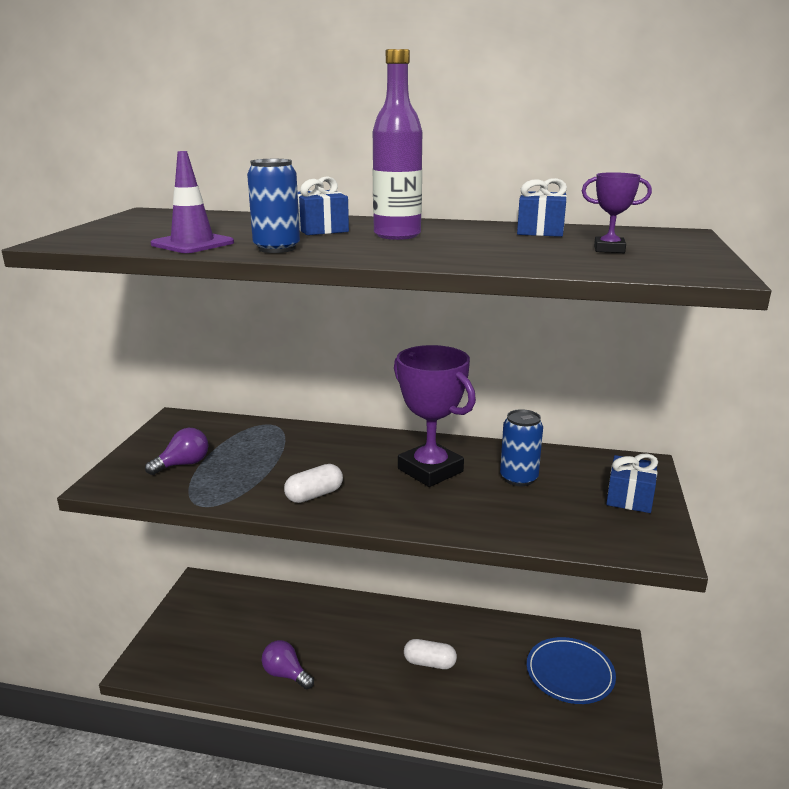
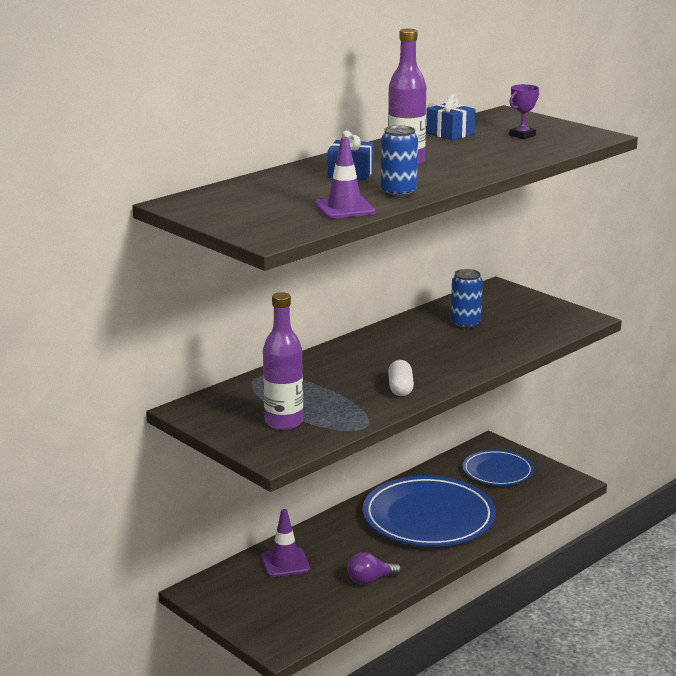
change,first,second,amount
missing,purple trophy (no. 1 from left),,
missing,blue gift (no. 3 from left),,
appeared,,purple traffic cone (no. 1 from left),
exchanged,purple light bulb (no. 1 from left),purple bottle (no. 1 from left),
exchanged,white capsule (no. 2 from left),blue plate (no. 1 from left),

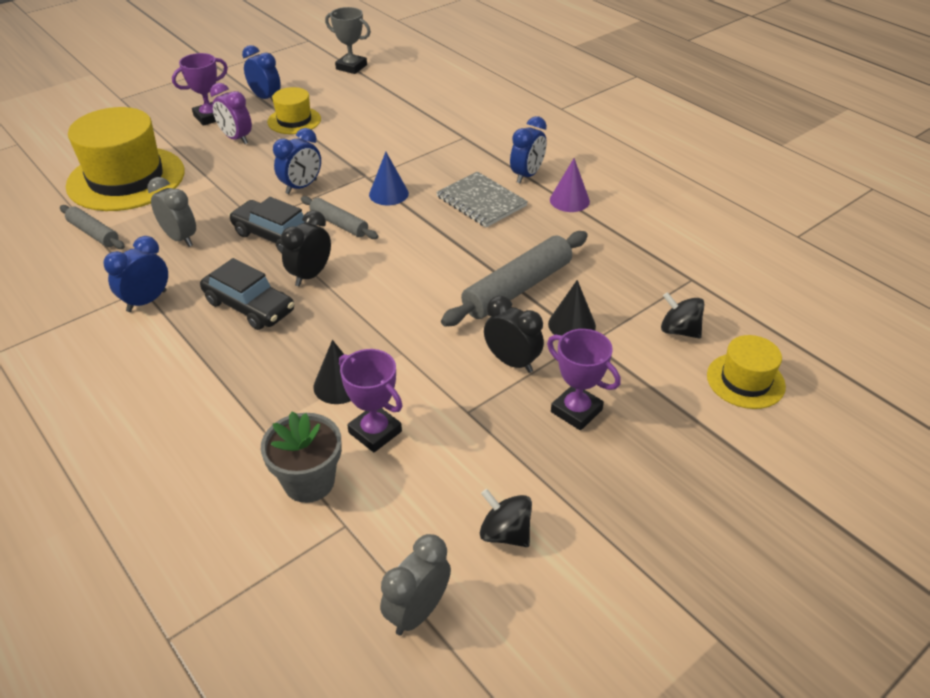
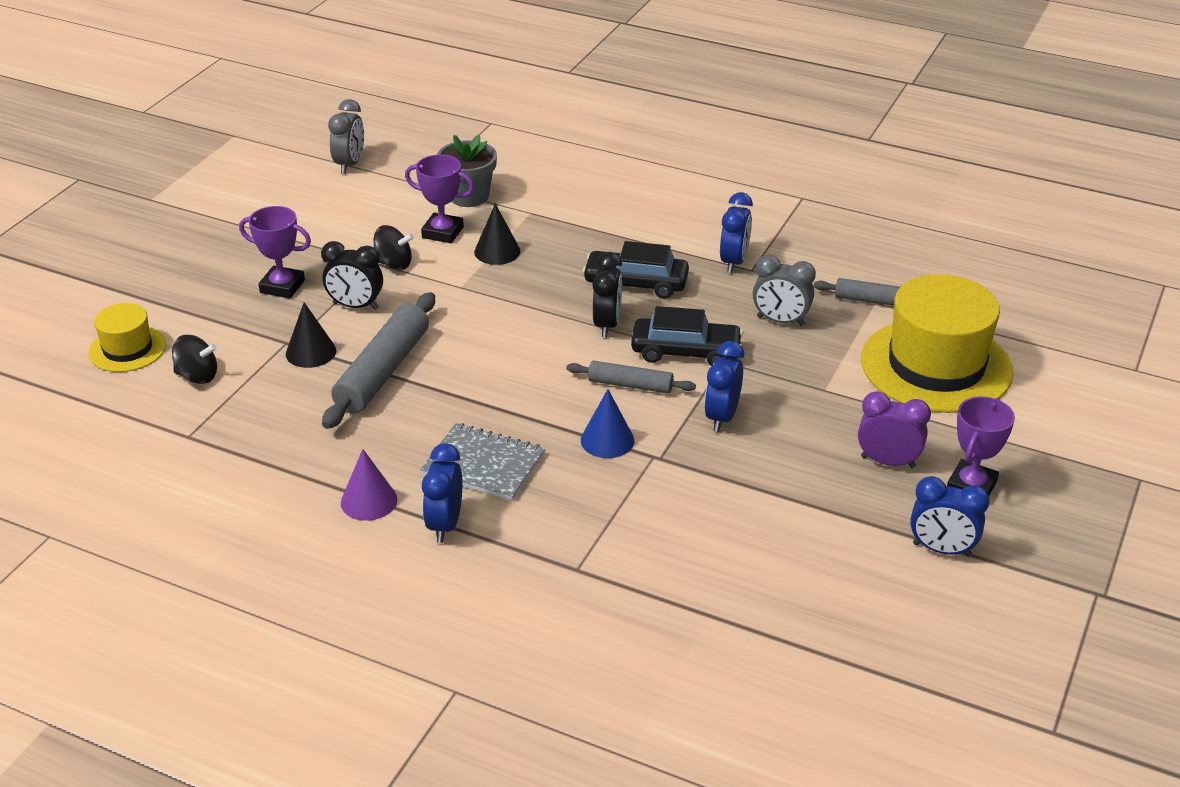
change,first,second,amount
missing,yellow hat (no. 2 from left),,
missing,grey trophy,,
relocated,black spinning top (no. 1 from left in the first image),black spinning top (no. 2 from left),

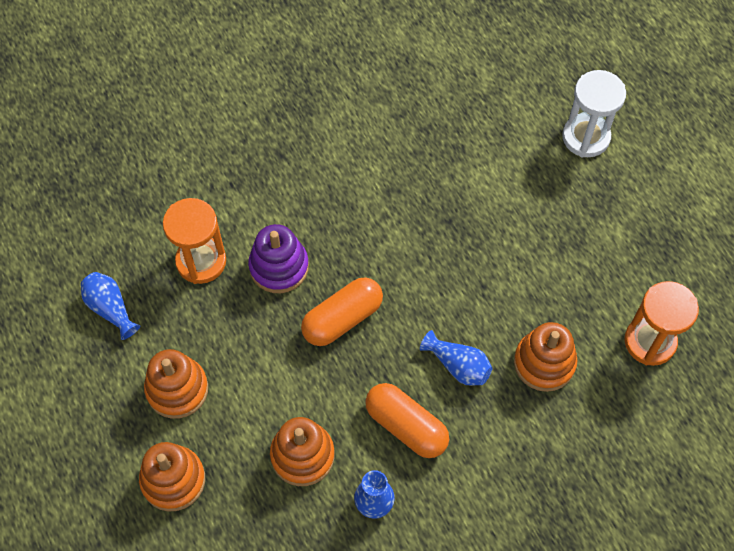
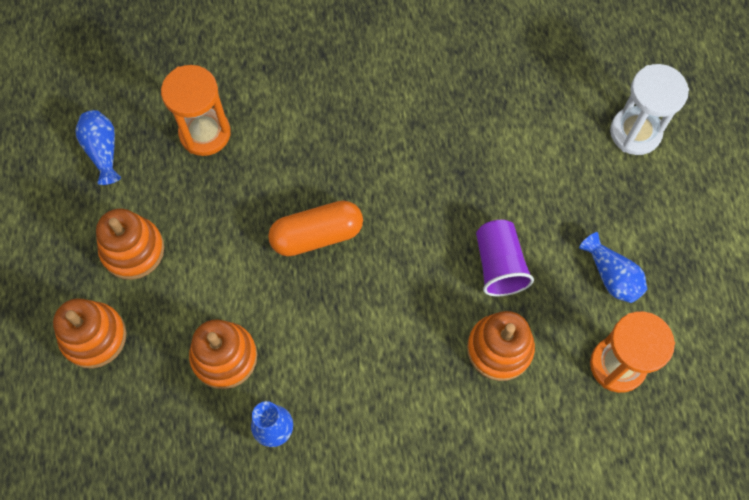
change,first,second,amount
missing,purple stacking toy,,
missing,orange capsule (no. 2 from left),,
appeared,,purple cup,
relocated,blue vase (no. 3 from left),,

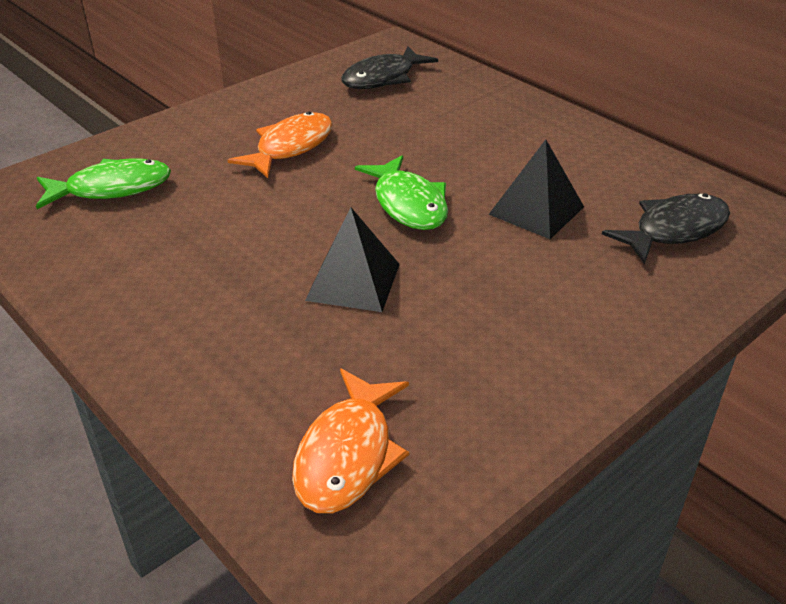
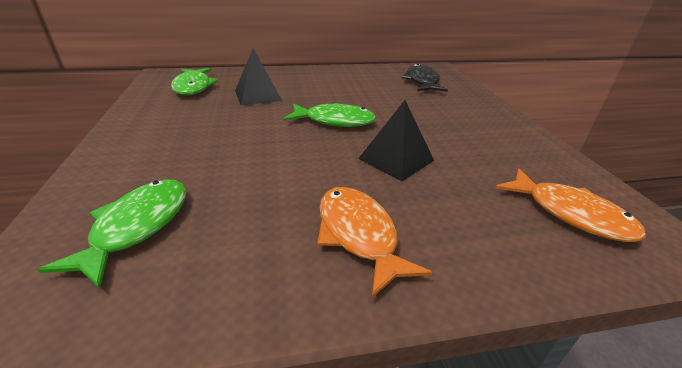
change,first,second,amount
relocated,orange fish (no. 1 from left),,
relocated,black pyramid (no. 2 from left in the first image),black pyramid (no. 1 from left),
colour,black fish (no. 1 from left),green fish (no. 2 from left),

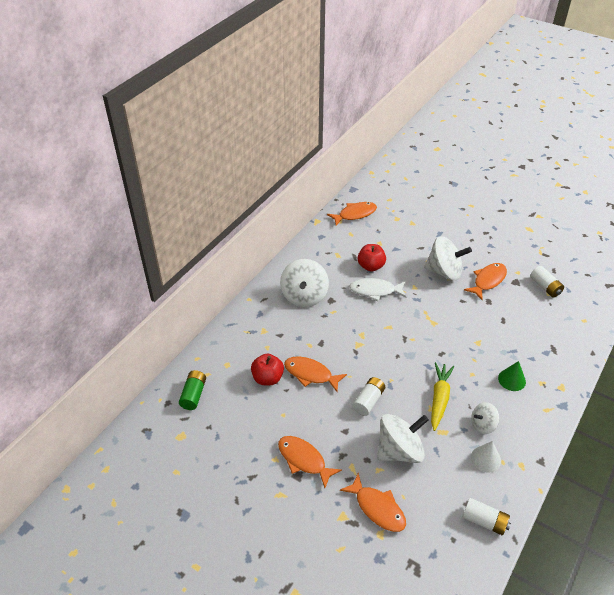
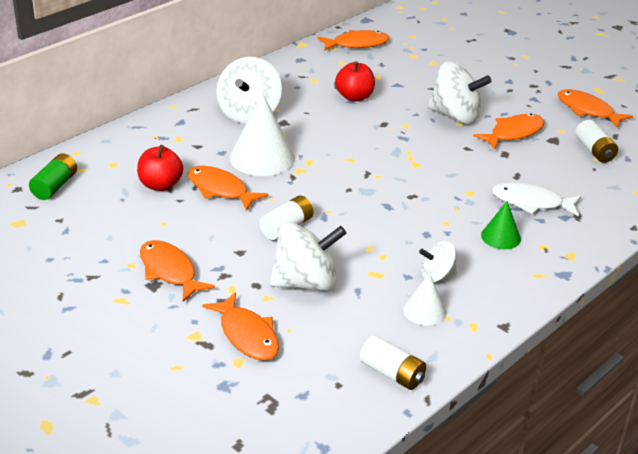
change,first,second,amount
missing,yellow carrot,,
appeared,,white cone (no. 1 from left),
appeared,,orange fish (no. 6 from left),
relocated,white fish,,

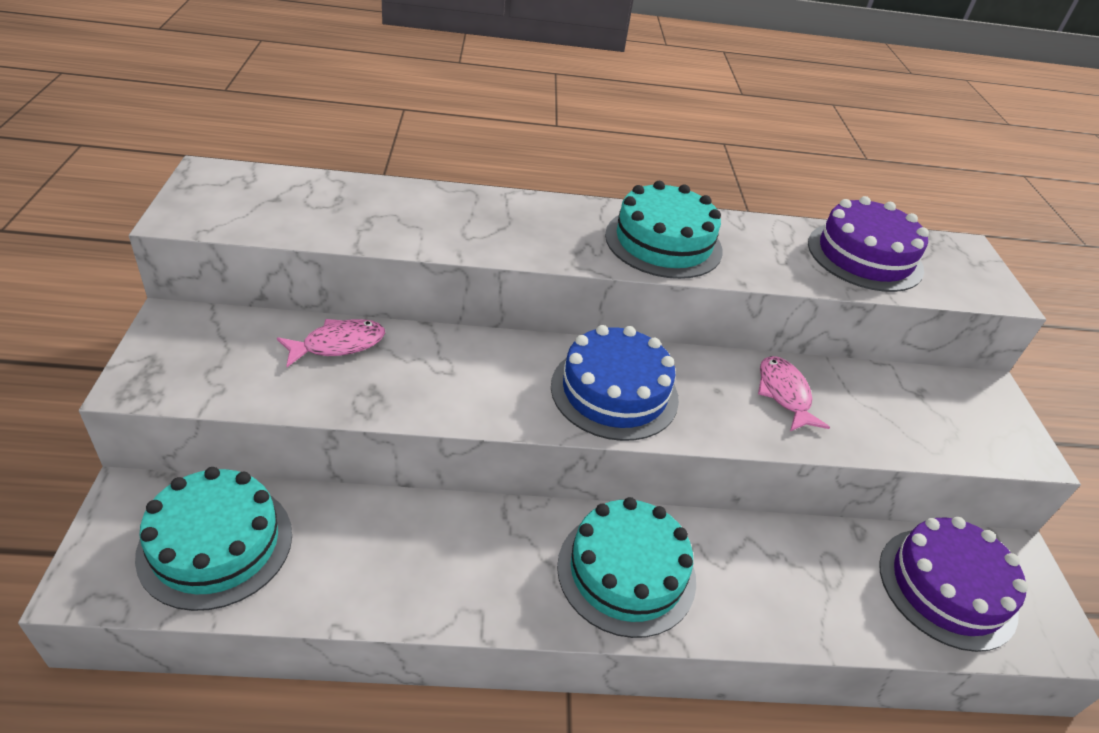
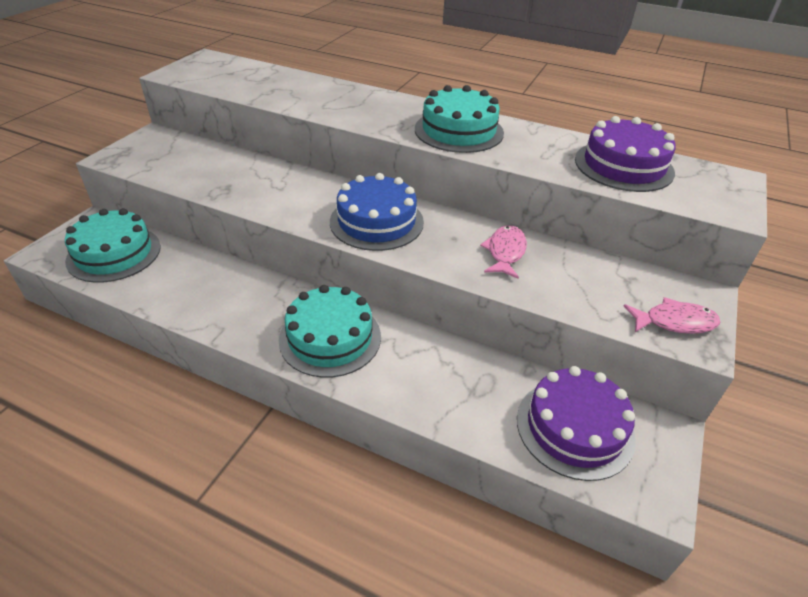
change,first,second,amount
relocated,pink fish (no. 1 from left in the first image),pink fish (no. 2 from left),

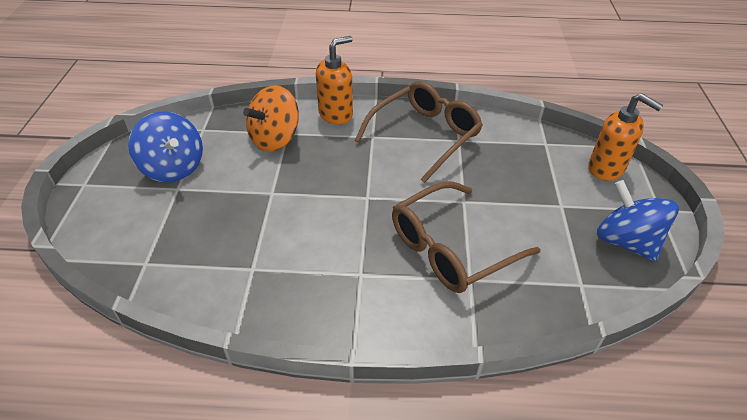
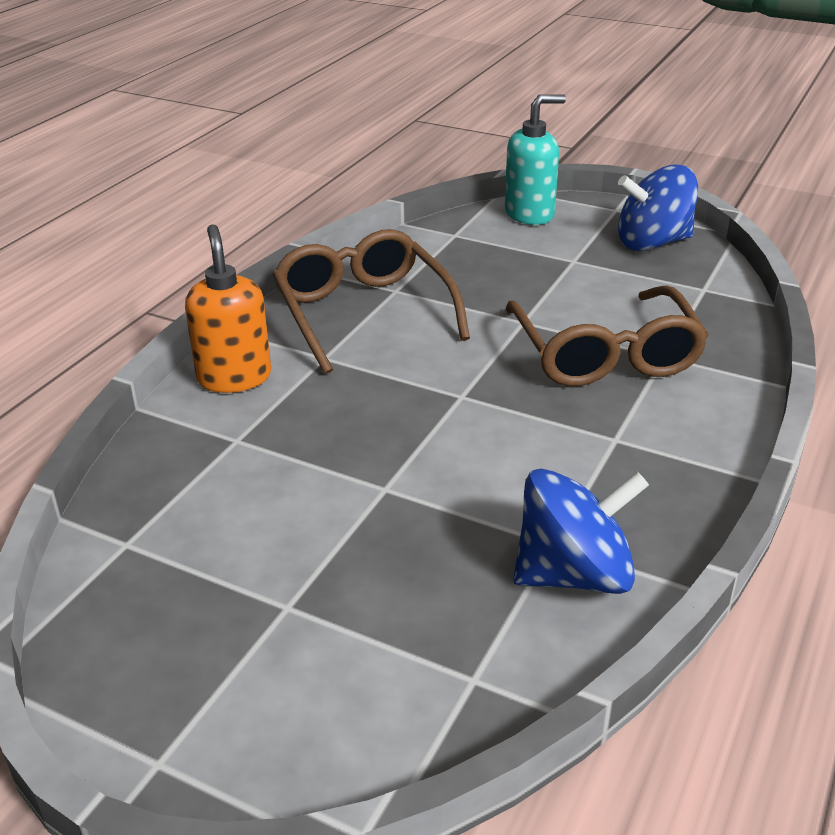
change,first,second,amount
missing,orange spinning top,,
relocated,blue spinning top (no. 1 from left),,
colour,orange soap dispenser (no. 2 from left),turquoise soap dispenser,

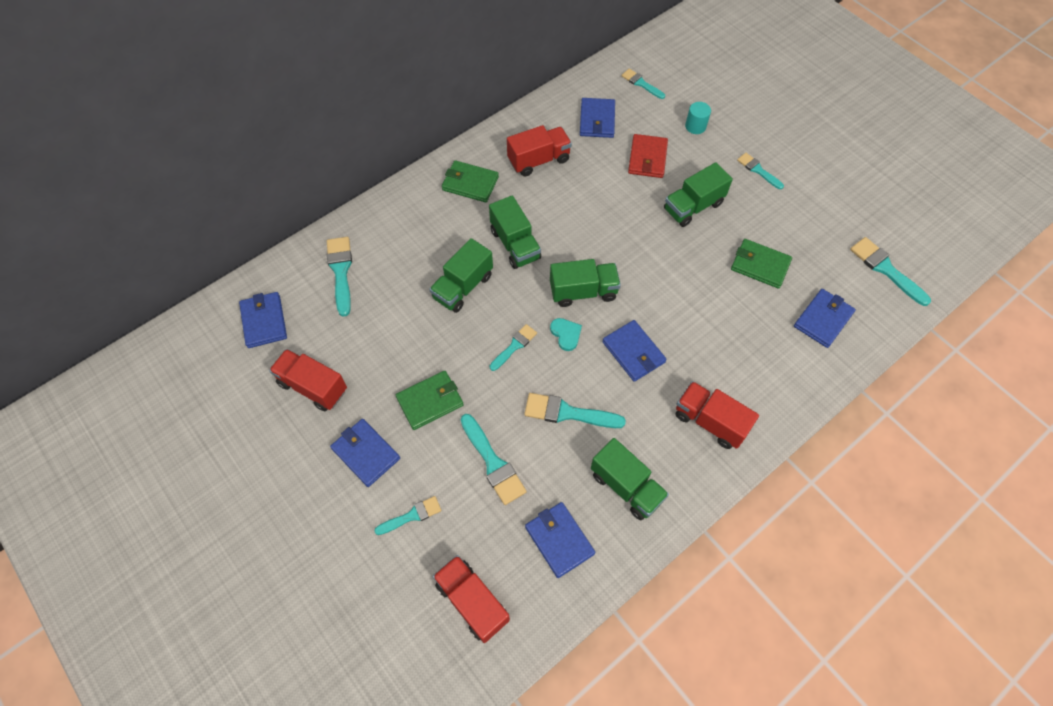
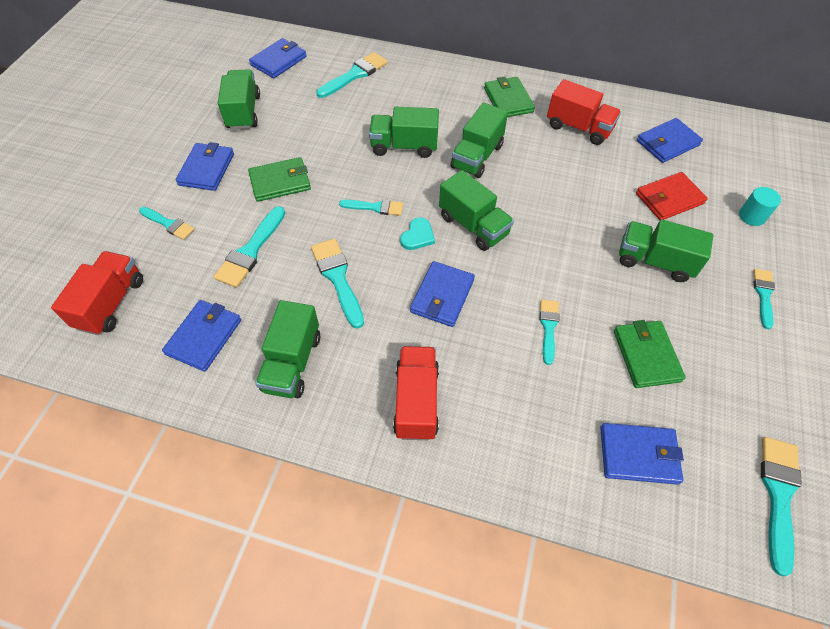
change,first,second,amount
relocated,turquoise brush (no. 6 from left),,
colour,red truck (no. 1 from left),green truck (no. 1 from left),
spun,green wallet (no. 1 from left),,45 degrees counterclockwise

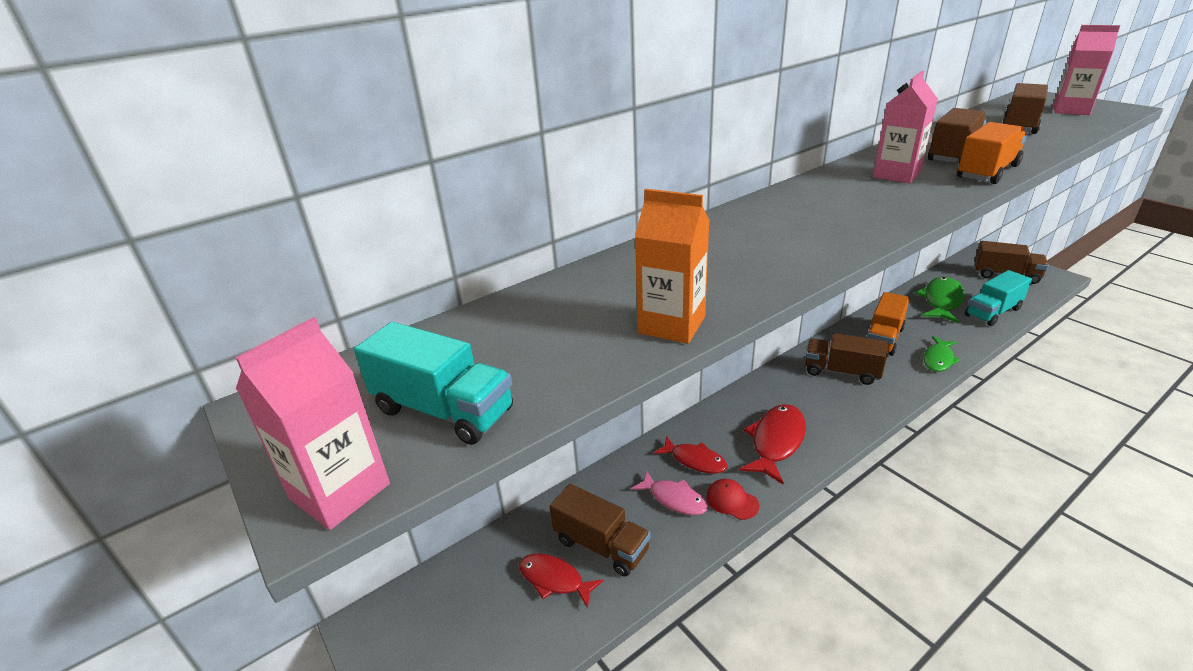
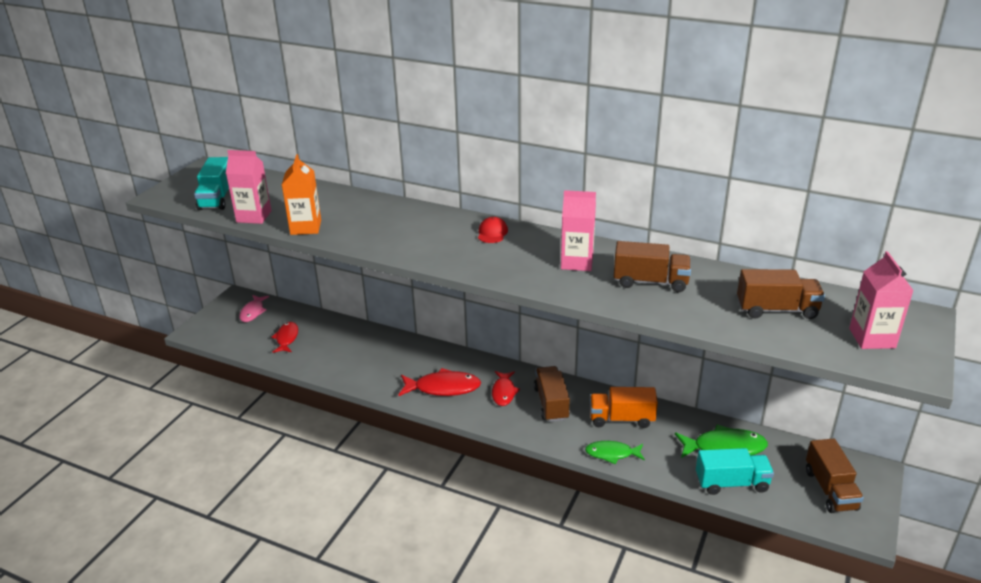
change,first,second,amount
missing,brown truck (no. 1 from left),,
missing,orange truck (no. 2 from left),,
relocated,pink carton (no. 1 from left),,
relocated,pink fish,,
relocated,red fish (no. 2 from left in the first image),red fish (no. 3 from left),
relocated,red cap,,
spun,turquoise truck (no. 2 from left),,150 degrees clockwise

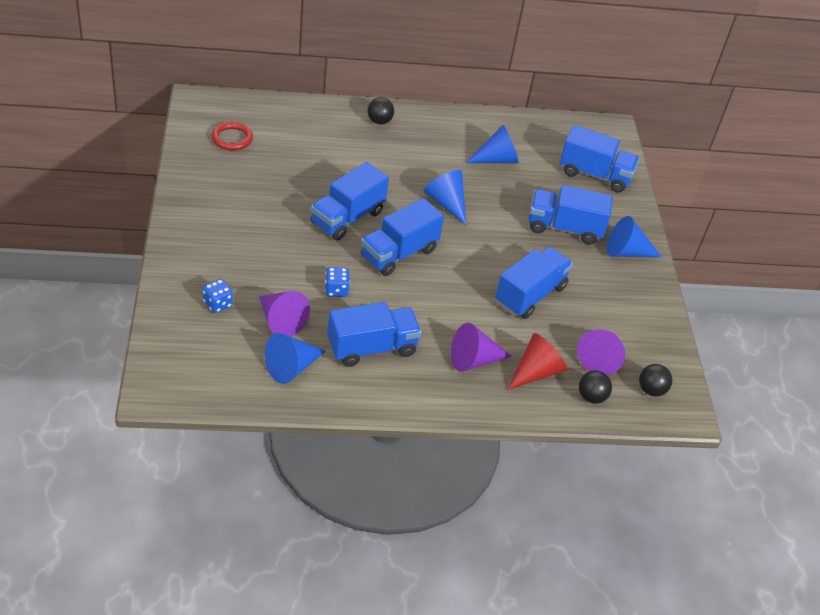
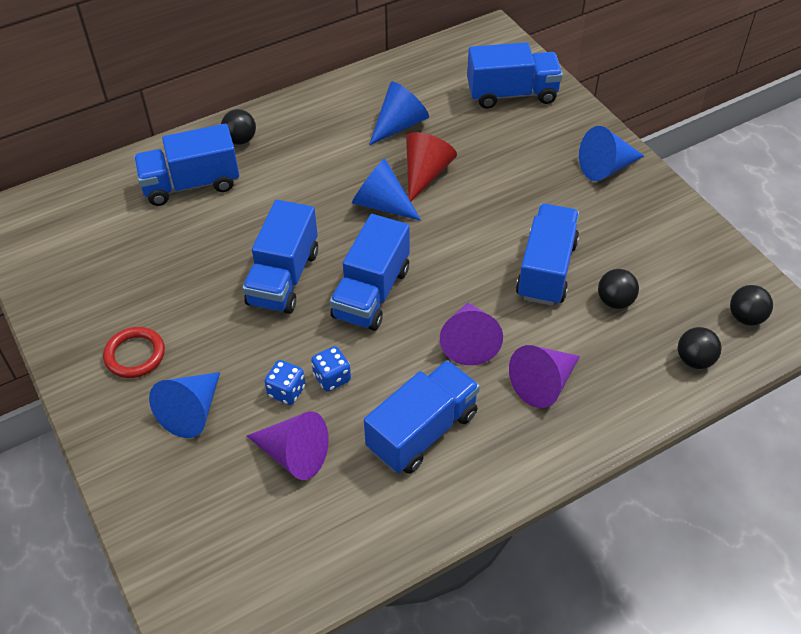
change,first,second,amount
appeared,,black ball (no. 2 from left),
relocated,blue dice (no. 1 from left),,
relocated,red ring,,
relocated,blue cone (no. 1 from left),,
relocated,red cone,,
relocated,blue truck (no. 5 from left in the first image),blue truck (no. 1 from left),
relocated,purple cone (no. 3 from left in the first image),purple cone (no. 2 from left),

